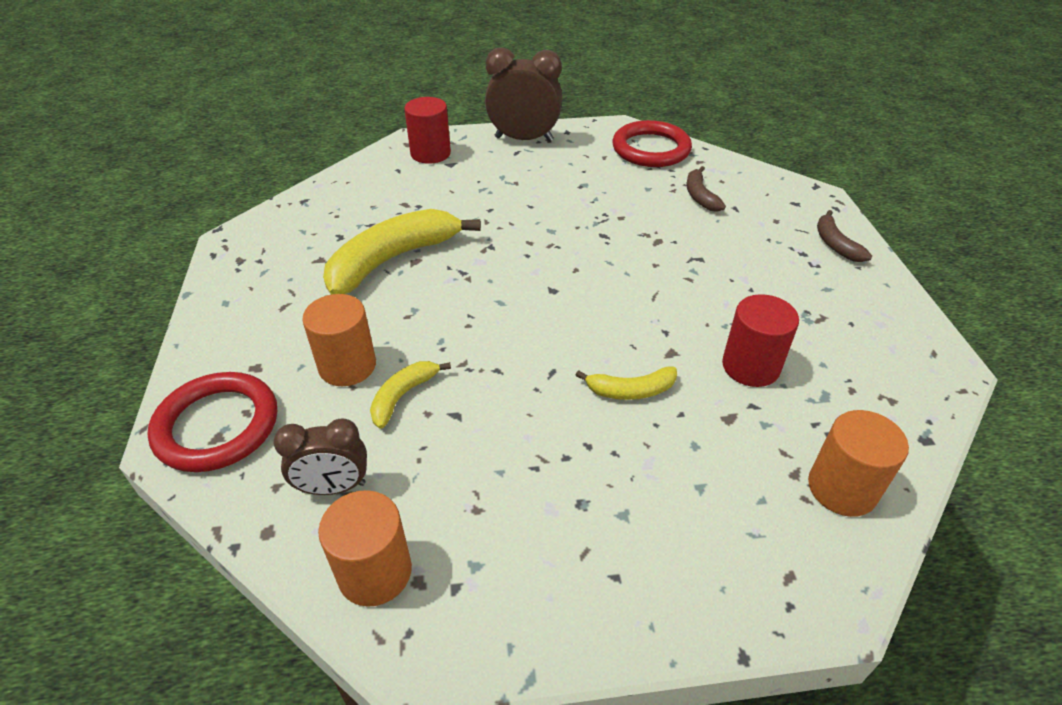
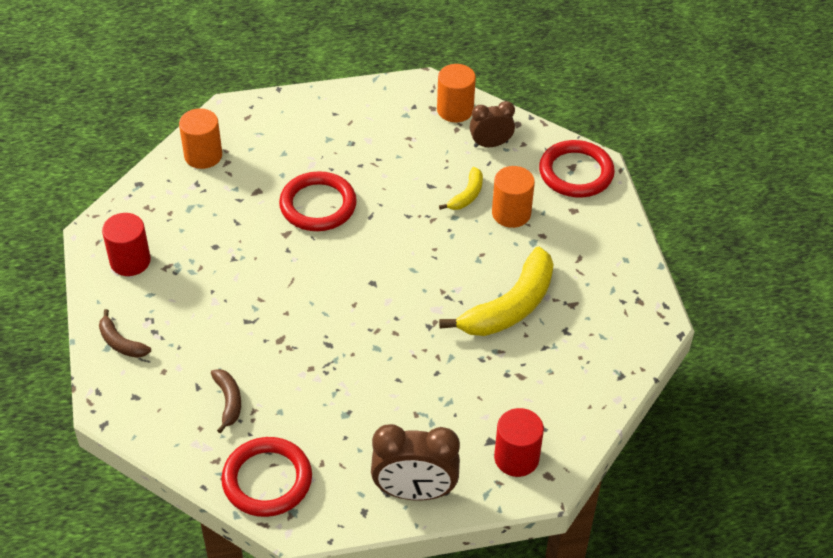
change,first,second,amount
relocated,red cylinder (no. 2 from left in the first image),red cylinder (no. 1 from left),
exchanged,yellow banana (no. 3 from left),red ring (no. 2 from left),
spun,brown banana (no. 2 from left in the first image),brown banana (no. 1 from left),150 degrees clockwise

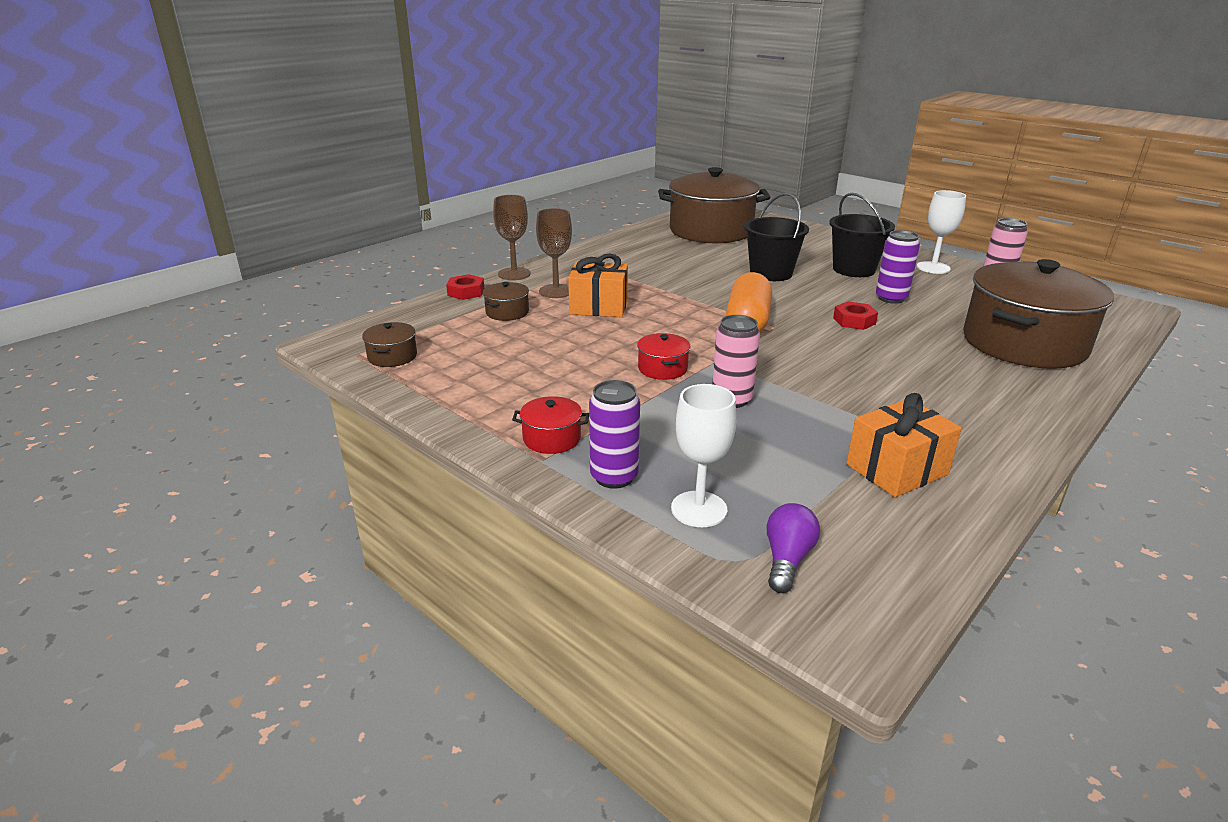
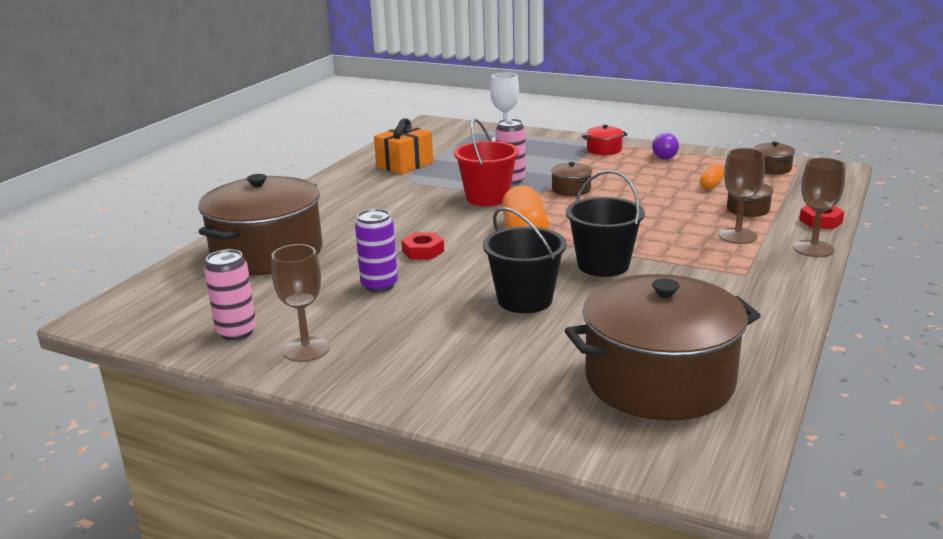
change,first,second,amount
missing,orange gift (no. 1 from left),,
missing,purple can (no. 1 from left),,
appeared,,red bucket,
appeared,,orange capsule (no. 2 from left),
relocated,purple light bulb,,
relocated,black bucket (no. 2 from left),,
colour,red pot (no. 2 from left),brown pot (no. 2 from left),
colour,white goblet (no. 2 from left),brown goblet (no. 1 from left),

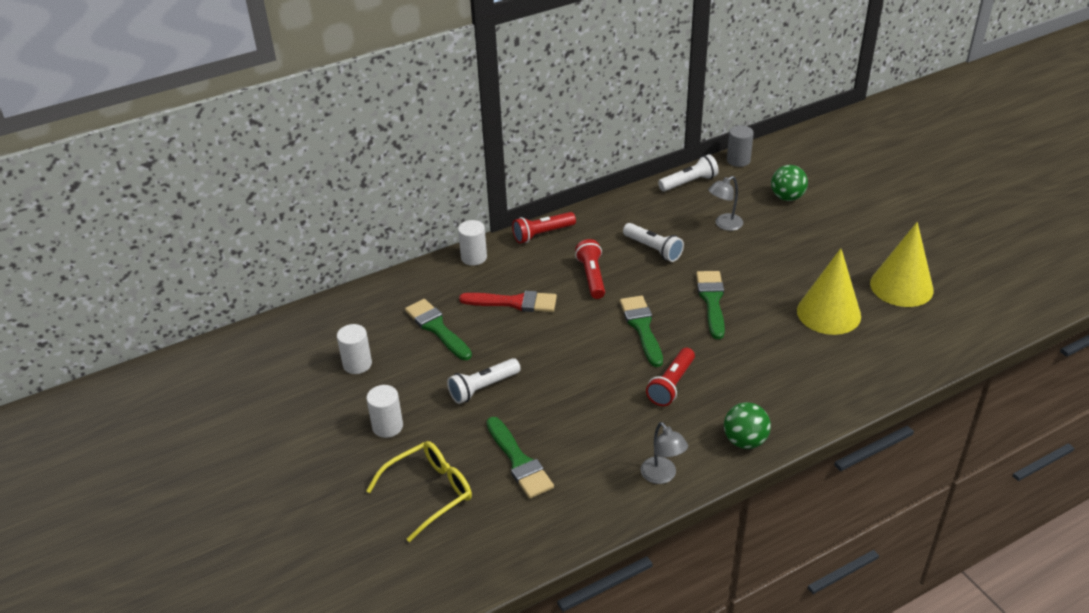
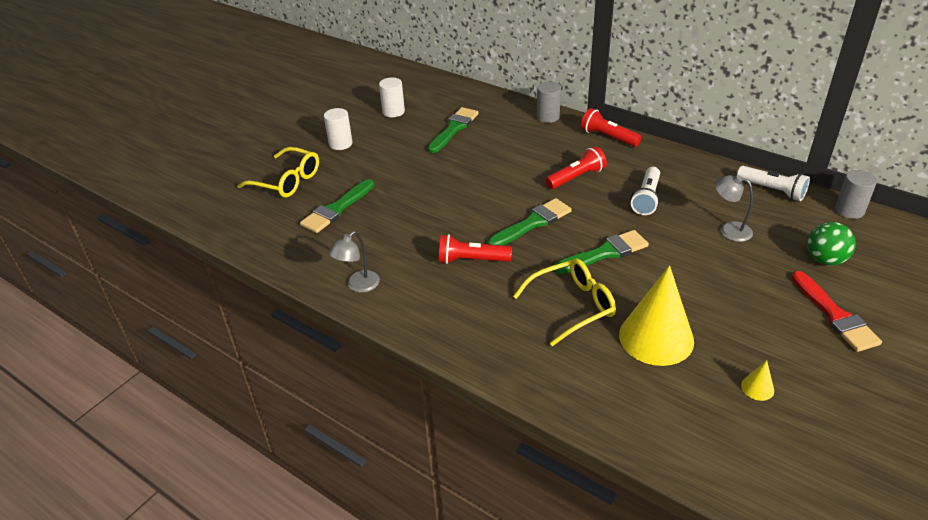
change,first,second,amount
missing,white flashlight (no. 1 from left),,
missing,green ball (no. 1 from left),,
appeared,,yellow glasses (no. 2 from left),
relocated,red brush,,
colour,white cylinder (no. 3 from left),grey cylinder (no. 1 from left),
size,yellow cone (no. 2 from left),,x0.40

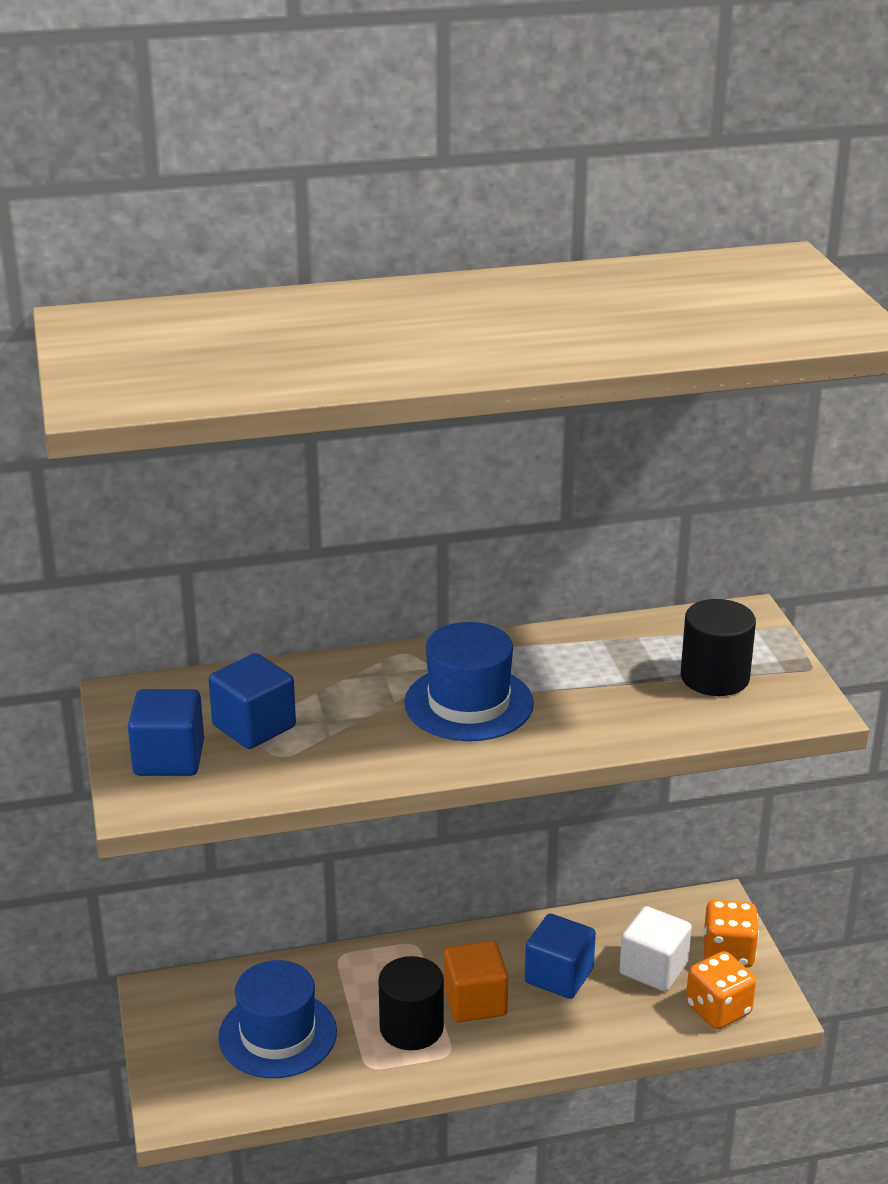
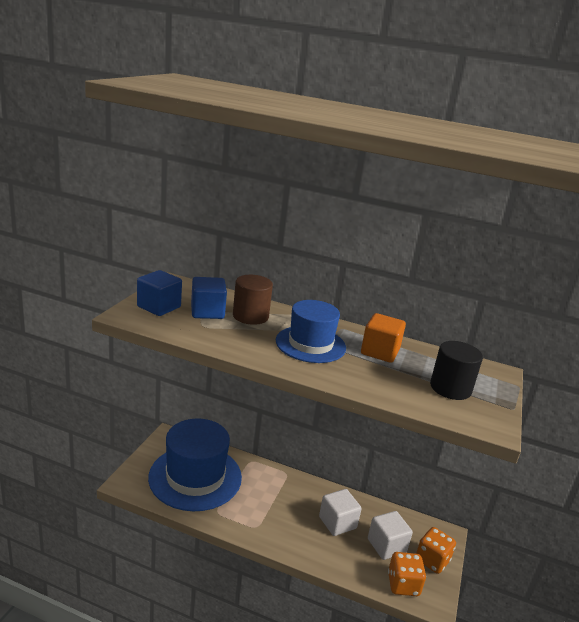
change,first,second,amount
missing,black cylinder (no. 1 from left),,
appeared,,brown cylinder,
relocated,orange cube,,
colour,blue cube (no. 3 from left),white cube (no. 1 from left),
size,blue hat (no. 1 from left),,x1.58

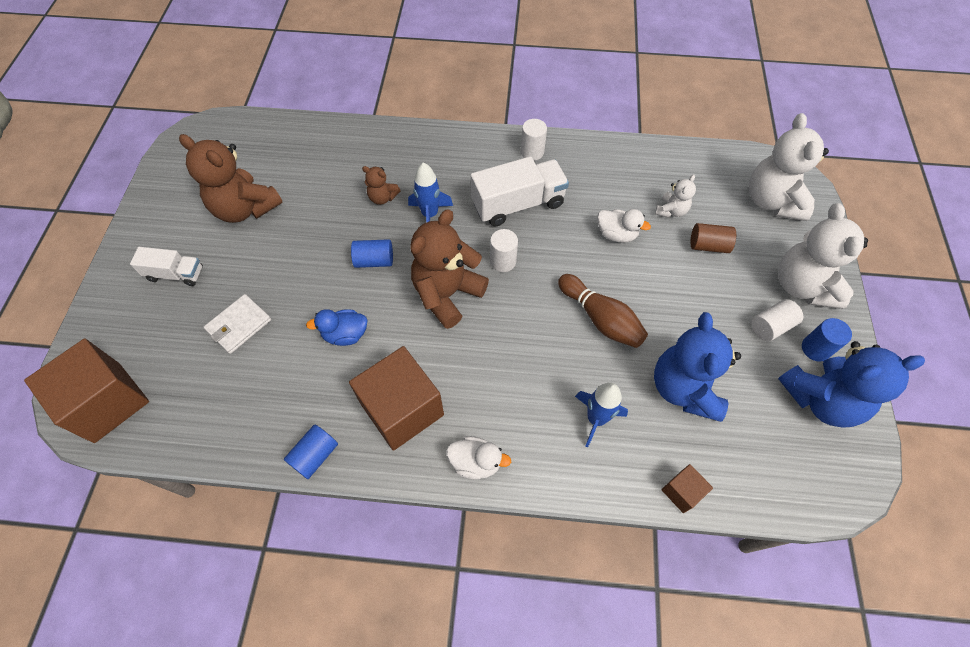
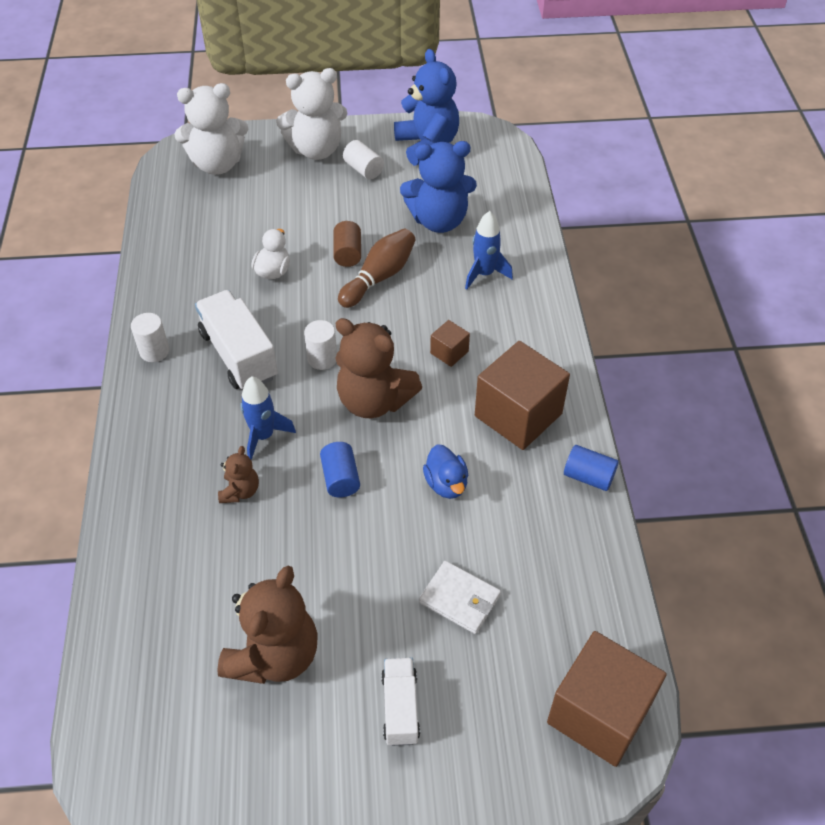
change,first,second,amount
missing,white duck (no. 1 from left),,
missing,white teddy bear (no. 1 from left),,
missing,blue cylinder (no. 3 from left),,
relocated,brown cube (no. 3 from left in the first image),brown cube (no. 1 from left),
relocated,brown cylinder,,

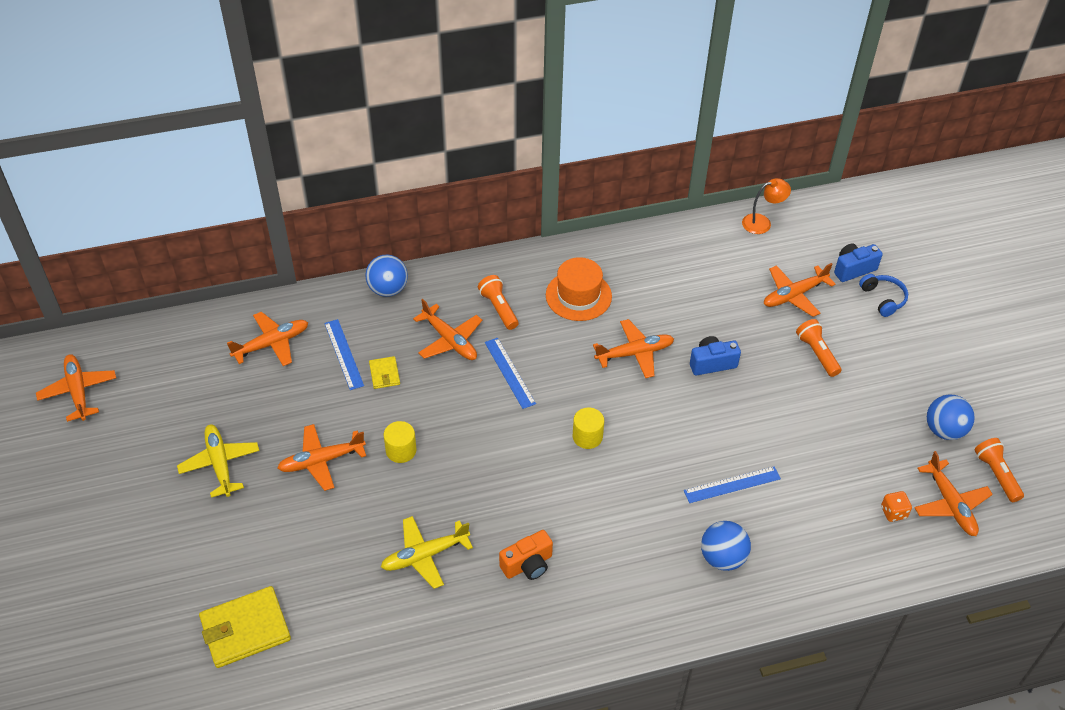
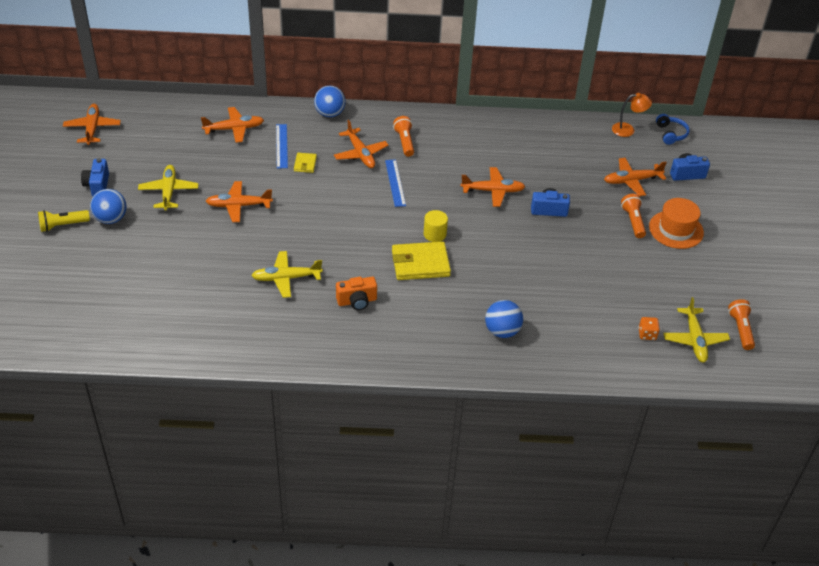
change,first,second,amount
missing,yellow cylinder (no. 1 from left),,
missing,blue ruler (no. 3 from left),,
appeared,,yellow flashlight,
appeared,,blue camera (no. 1 from left),
relocated,yellow wallet (no. 1 from left in the first image),yellow wallet (no. 2 from left),
relocated,orange hat,,
relocated,blue headphones,,
relocated,blue ball (no. 3 from left in the first image),blue ball (no. 1 from left),
colour,orange plane (no. 7 from left),yellow plane (no. 3 from left),

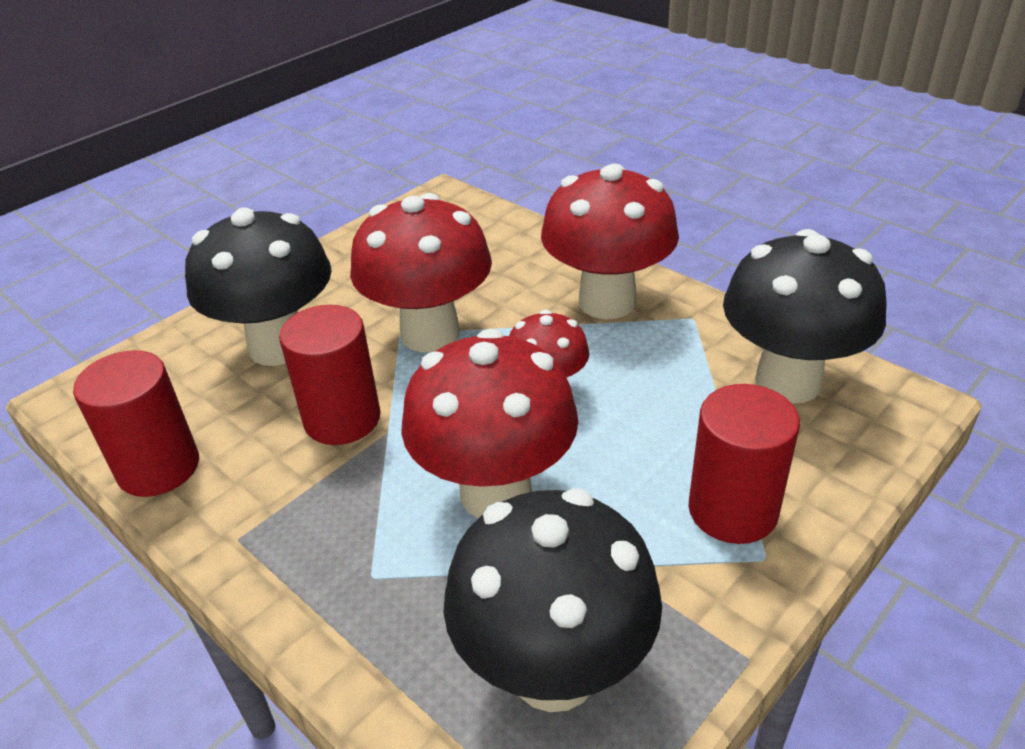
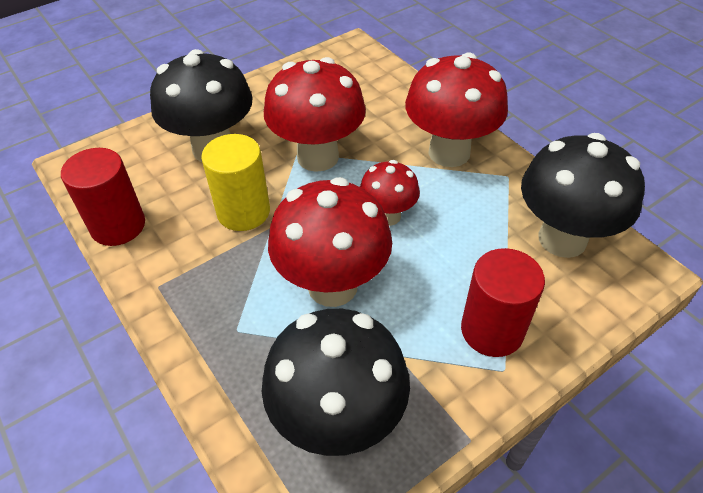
change,first,second,amount
colour,red cylinder (no. 2 from left),yellow cylinder,

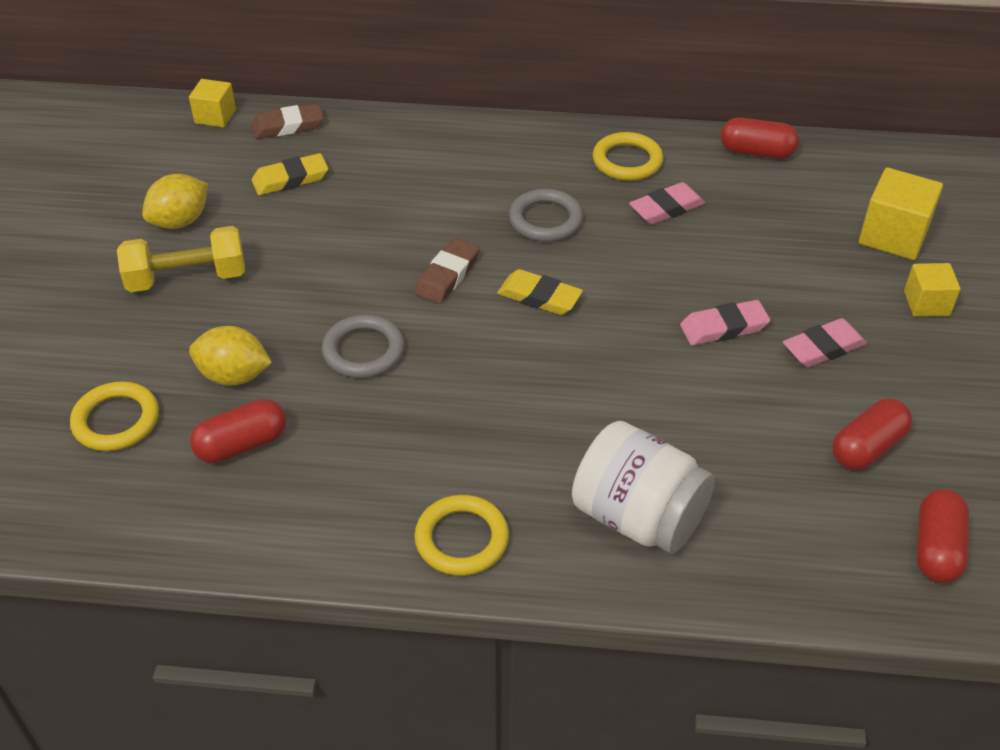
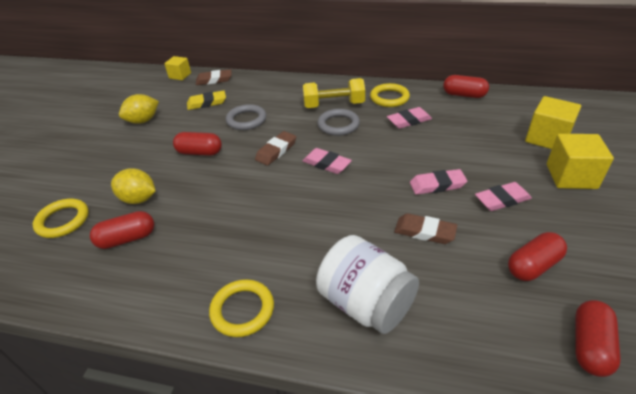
change,first,second,amount
appeared,,red capsule (no. 2 from left),
appeared,,brown eraser (no. 3 from left),
relocated,yellow dumbbell,,
relocated,grey ring (no. 1 from left),,
colour,yellow eraser (no. 2 from left),pink eraser (no. 1 from left),
size,yellow cube (no. 3 from left),,x1.60

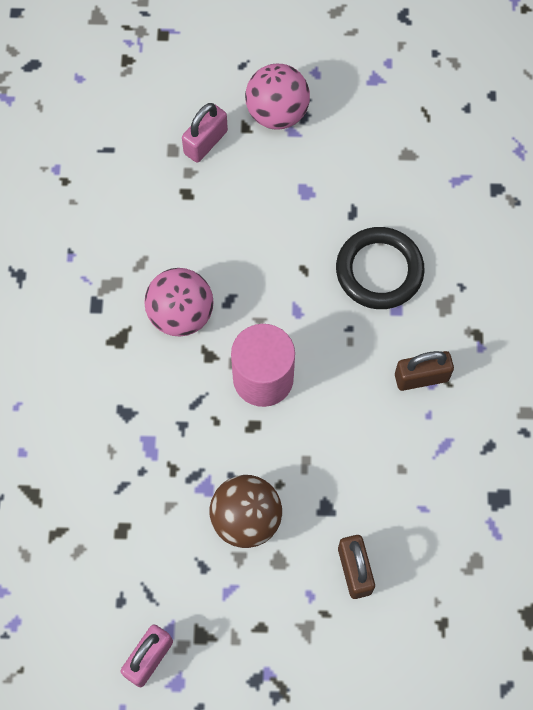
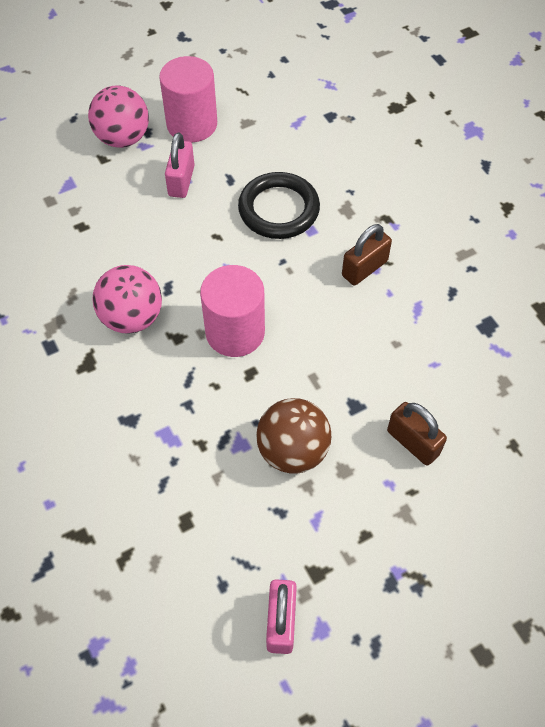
change,first,second,amount
appeared,,pink cylinder (no. 1 from left),
relocated,pink padlock (no. 2 from left in the first image),pink padlock (no. 1 from left),

